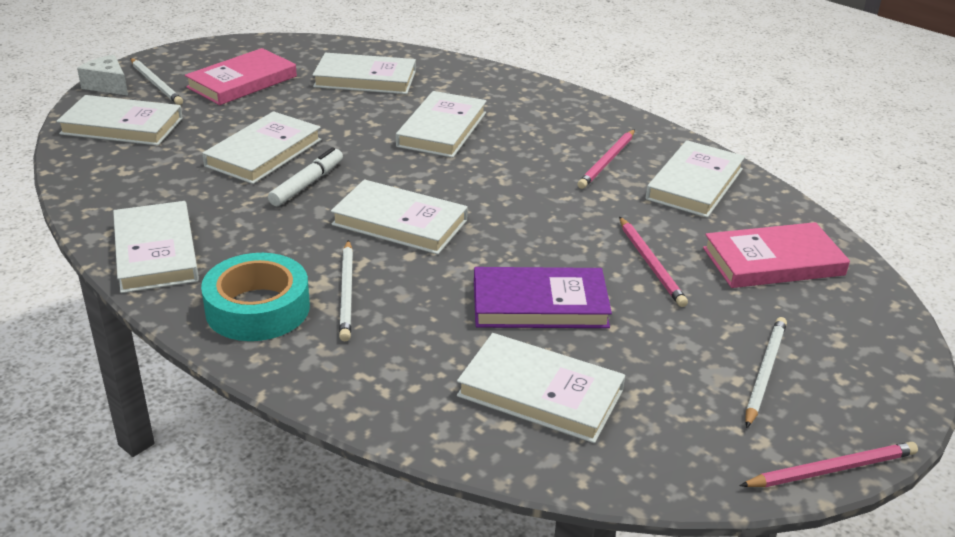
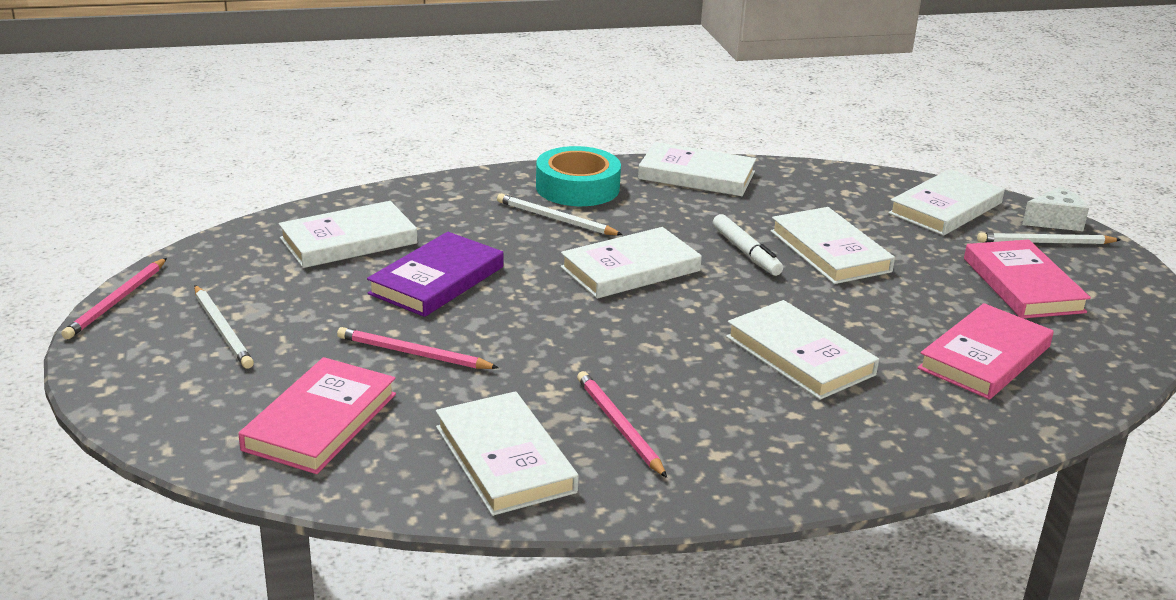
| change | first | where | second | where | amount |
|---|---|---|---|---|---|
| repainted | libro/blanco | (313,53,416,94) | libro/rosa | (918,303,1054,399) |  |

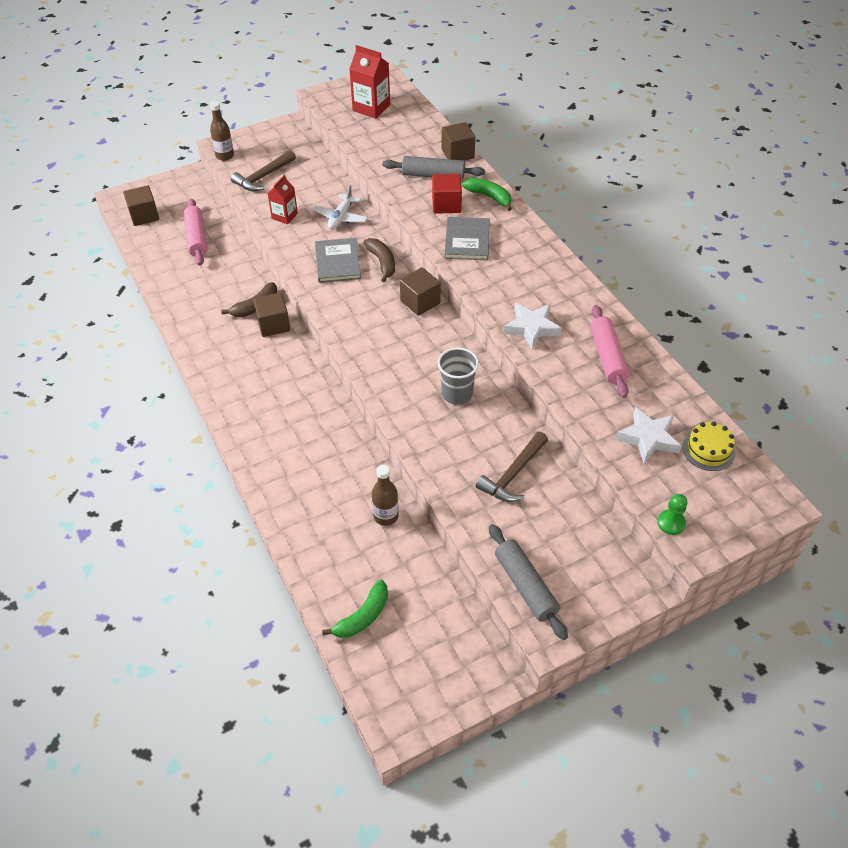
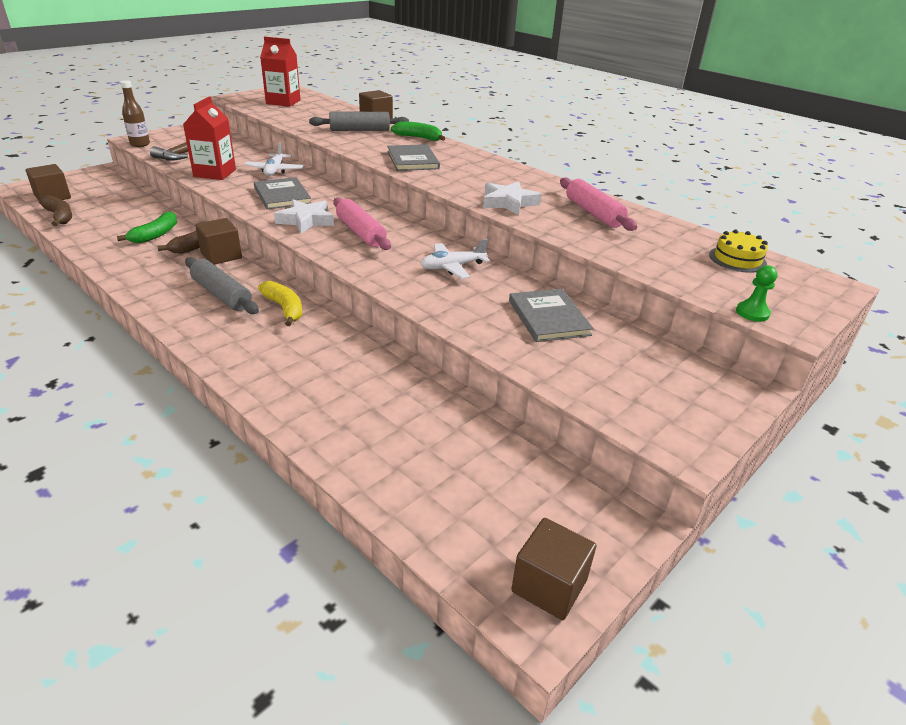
| change | first | where | second | where | amount |
|---|---|---|---|---|---|
| shifted | plátano/marrón | (363,238,395,282) |  | (39,195,72,226) |  |
| shifted | plátano/verde | (322,580,388,638) |  | (117,211,177,243) |  |
| scaled | cartón de leche/rojo | (268,175,298,224) |  | (183,96,236,180) | x1.57 |
| shifted | rodillo/gris | (489,524,568,640) |  | (185,257,259,314) |  |
| new |  |  | plátano/amarillo | (258,281,302,326) |  |
| shifted | estrella/blanco | (616,407,681,463) |  | (274,199,334,234) |  |
| shifted | rodillo/rosa | (184,199,207,266) |  | (333,197,391,250) |  |
| swapped | vaso/gris | (438,348,479,405) | avión/blanco | (420,239,490,279) |  |
| swapped | martillo/marrón | (476,432,548,502) | libro/gris | (509,289,594,342) |  |
| shifted | cubo/marrón | (400,267,441,316) |  | (511,518,596,620) |  |
| gone | botella/marrón | (372,465,399,526) |  |  |  |
| gone | cubo/rojo | (432,174,462,214) |  |  |  |

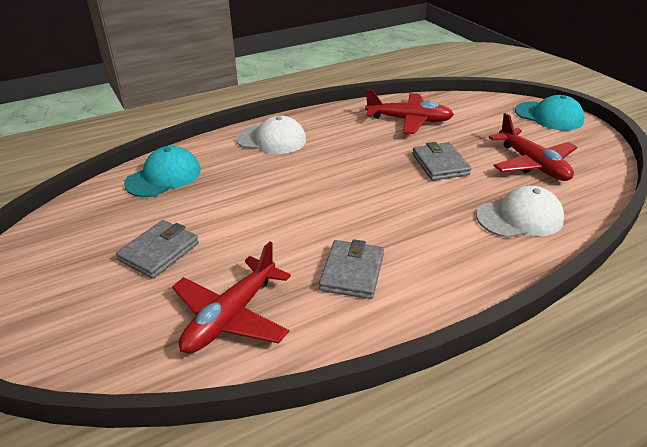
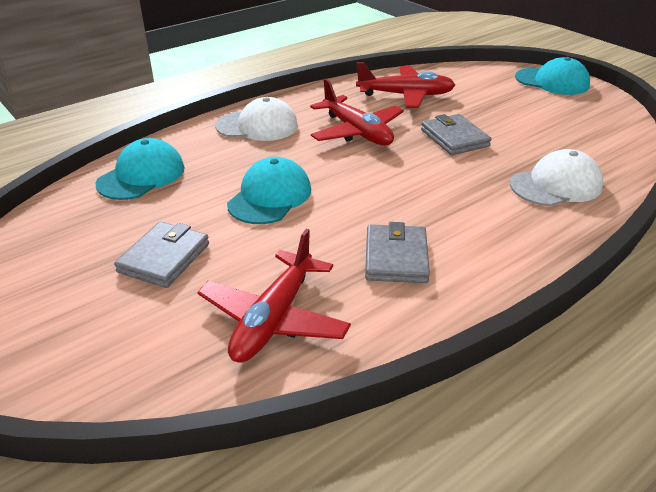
| change | first | where | second | where | amount |
|---|---|---|---|---|---|
| new |  |  | gorra/turquesa | (227,157,311,224) |  |
| shifted | avión/rojo | (489,113,577,181) |  | (310,79,404,146) |  |

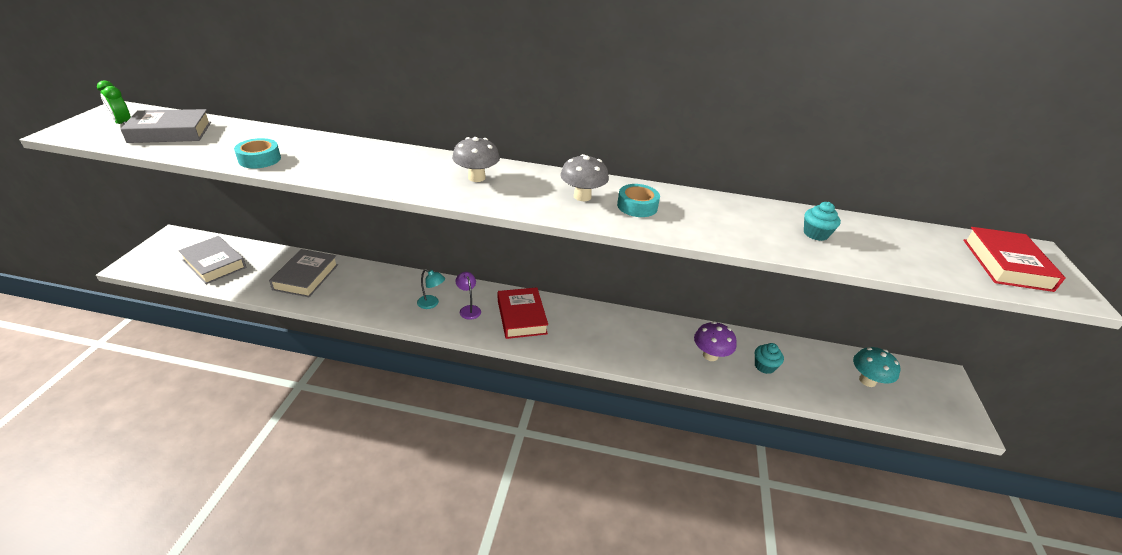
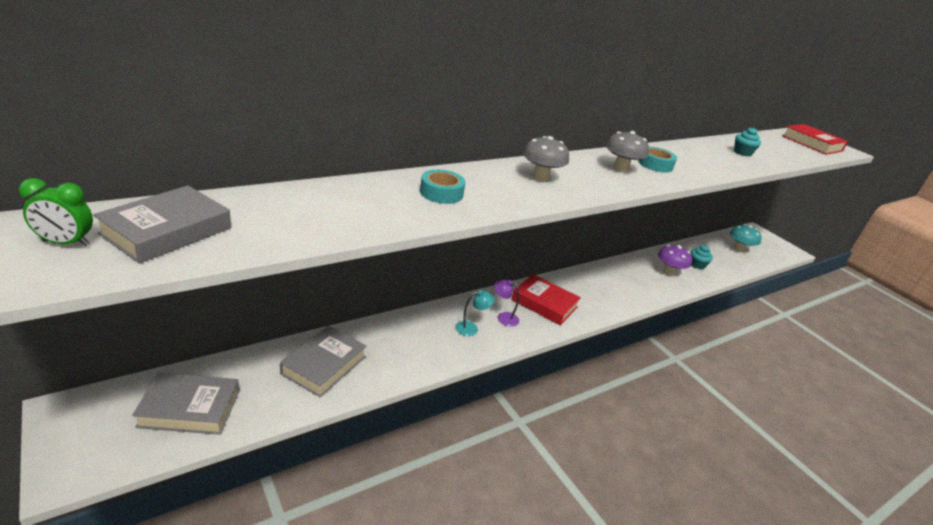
| change | first | where | second | where | amount |
|---|---|---|---|---|---|
| rotated | libro/gris | (269,249,338,297) |  | (280,326,366,397) | 60 degrees clockwise |
| shifted | cinta adhesiva/turquesa | (234,138,281,168) |  | (420,170,466,204) |  |

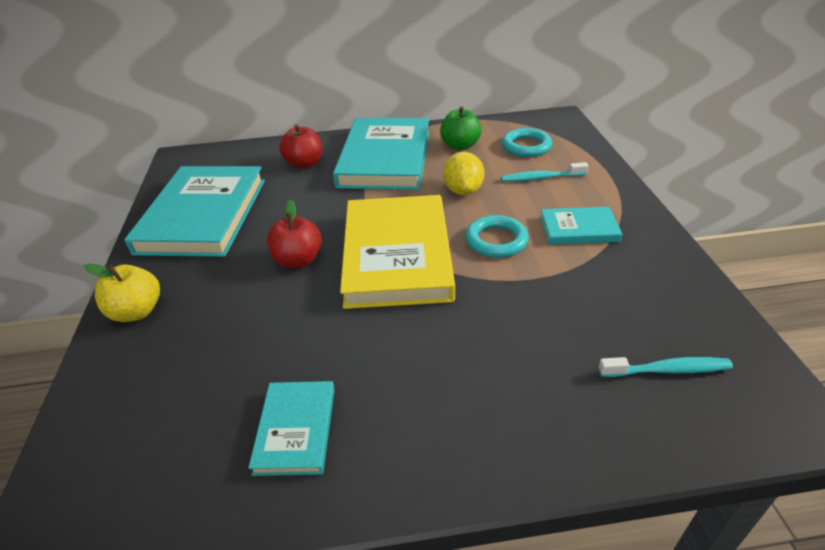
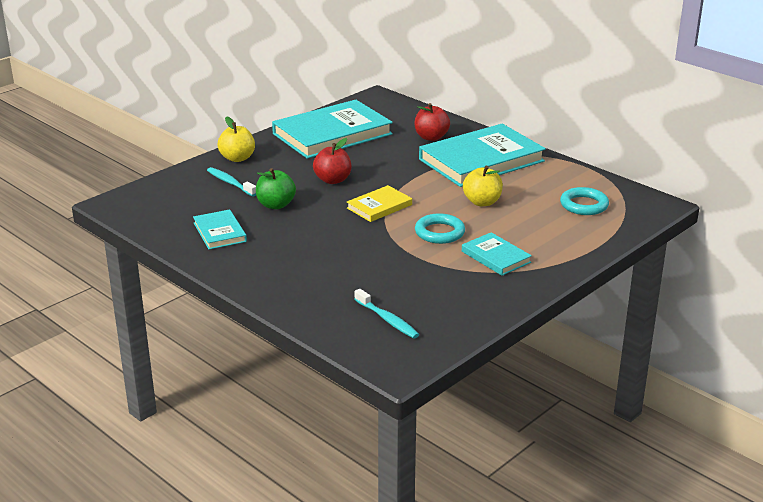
| change | first | where | second | where | amount |
|---|---|---|---|---|---|
| rotated | libro/turquesa | (248,381,335,476) |  | (193,209,247,249) | 75 degrees counterclockwise |
| shifted | cepillo de dientes/turquesa | (501,162,588,182) |  | (207,167,256,197) |  |
| shifted | manzana/verde | (440,106,482,150) |  | (256,168,296,209) |  |
| scaled | libro/amarillo | (340,195,455,309) |  | (347,185,412,222) | x0.49 |
| swapped | limón/amarillo | (443,151,484,195) | manzana/amarillo | (463,165,503,206) |  |

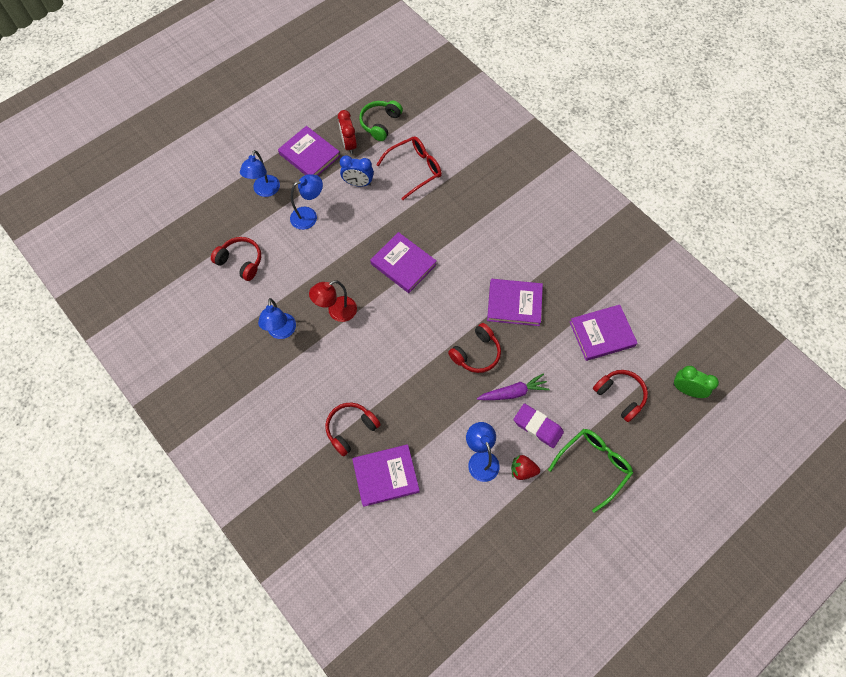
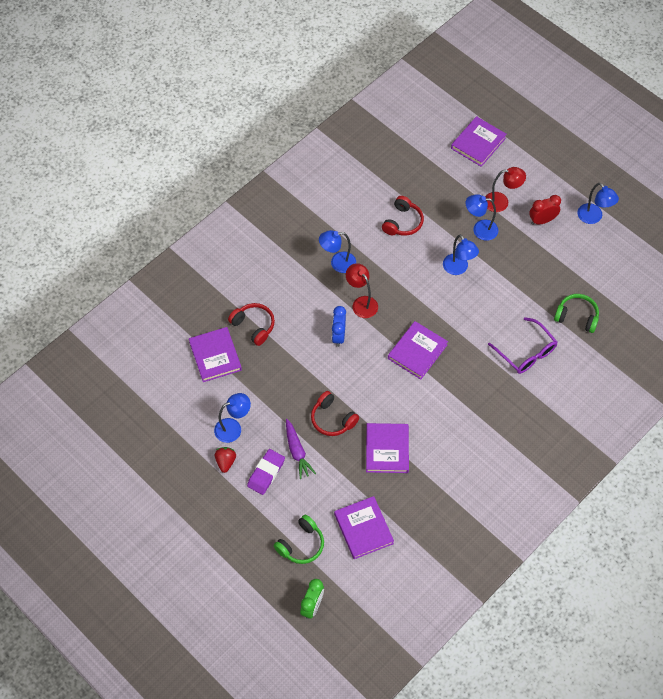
| change | first | where | second | where | amount |
|---|---|---|---|---|---|
| repainted | auriculares/rojo | (593,370,648,422) | auriculares/verde | (274,515,324,564) |  |
| shifted | despertador/azul | (340,155,374,187) |  | (332,306,346,347) |  |
| shifted | libro/morado | (278,126,340,176) |  | (451,116,507,167) |  |
| new |  |  | lámpara/rojo | (485,167,526,212) |  |
| repainted | gafas/rojo | (376,136,442,200) | gafas/morado | (488,317,558,374) |  |
| shifted | despertador/rojo | (338,110,357,154) |  | (529,195,561,225) |  |
| new |  |  | lámpara/azul | (577,183,619,224) |  |
| gone | gafas/verde | (548,429,633,513) |  |  |  |

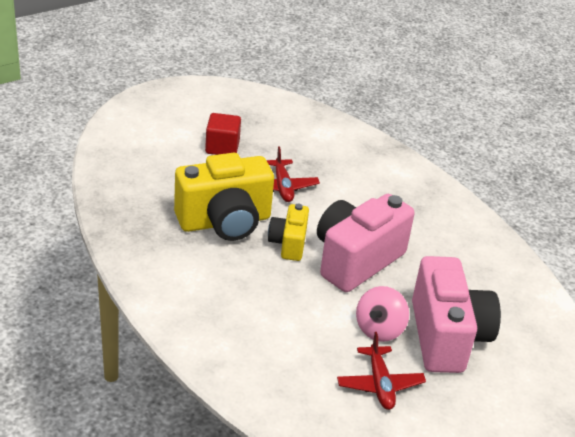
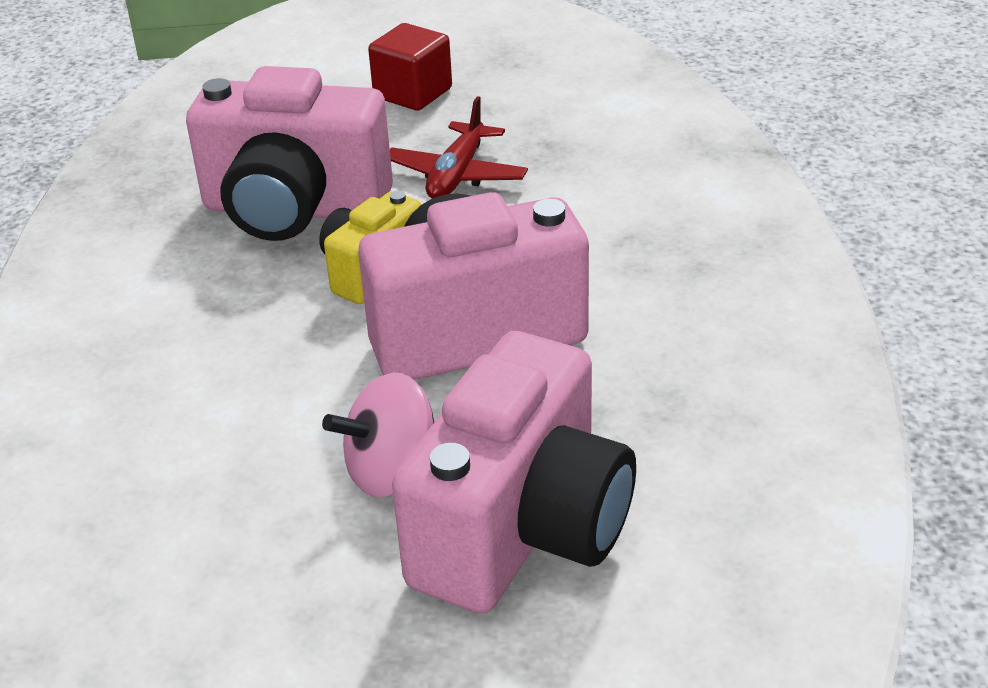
| change | first | where | second | where | amount |
|---|---|---|---|---|---|
| repainted | cámara/amarillo | (174,153,274,241) | cámara/rosa | (186,66,393,241) |  |
| gone | avión/rojo | (337,332,426,410) |  |  |  |

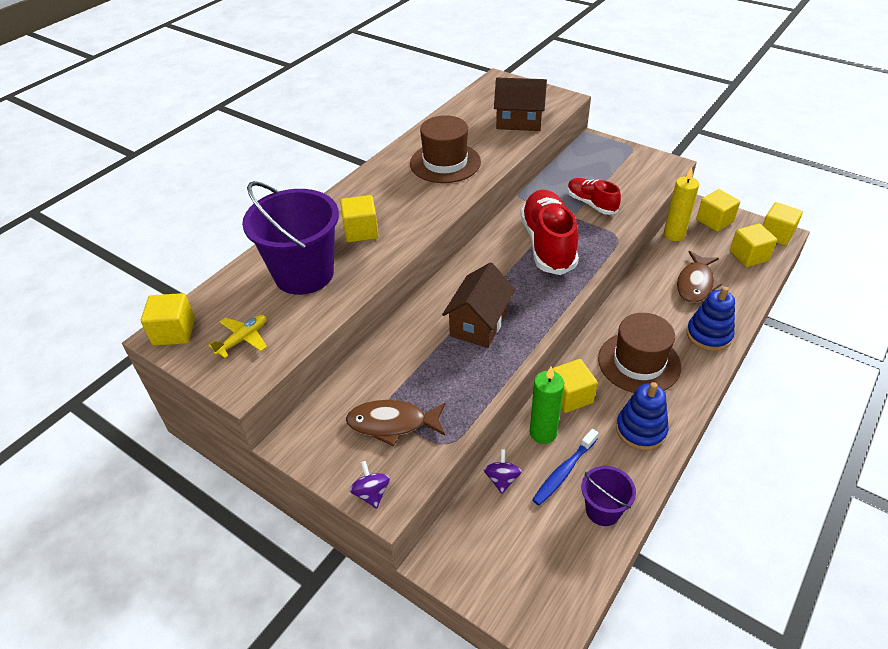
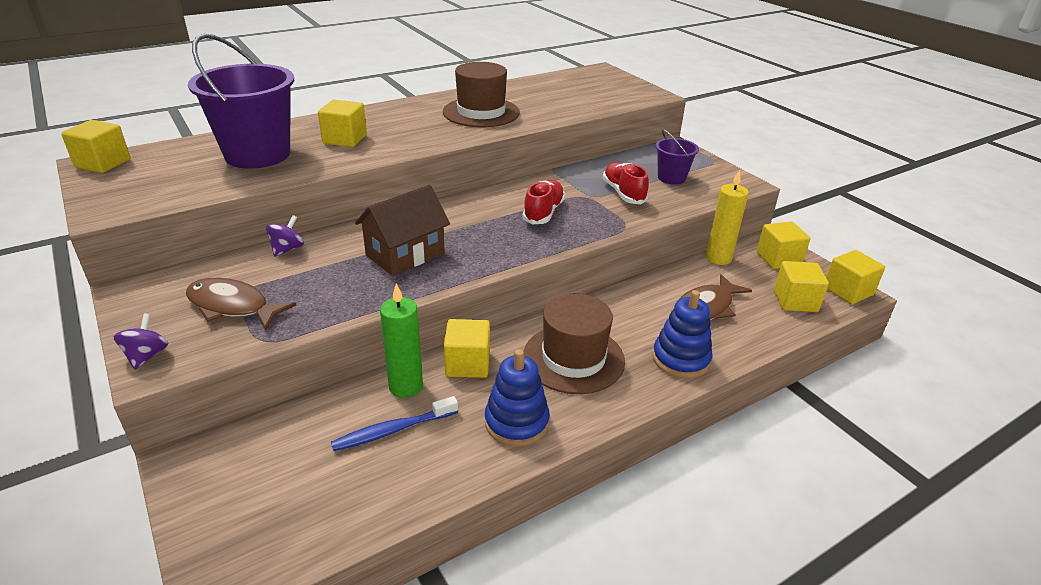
| change | first | where | second | where | amount |
|---|---|---|---|---|---|
| shifted | peonza/morado | (484,449,522,494) |  | (266,215,304,257) |  |
| scaled | zapato/rojo | (520,190,579,275) |  | (522,180,565,225) | x0.57 |
| shifted | balde/morado | (581,466,636,526) |  | (656,129,699,185) |  |
| gone | avión/amarillo | (208,315,267,358) |  |  |  |
| gone | casa/marrón | (494,78,547,131) |  |  |  |

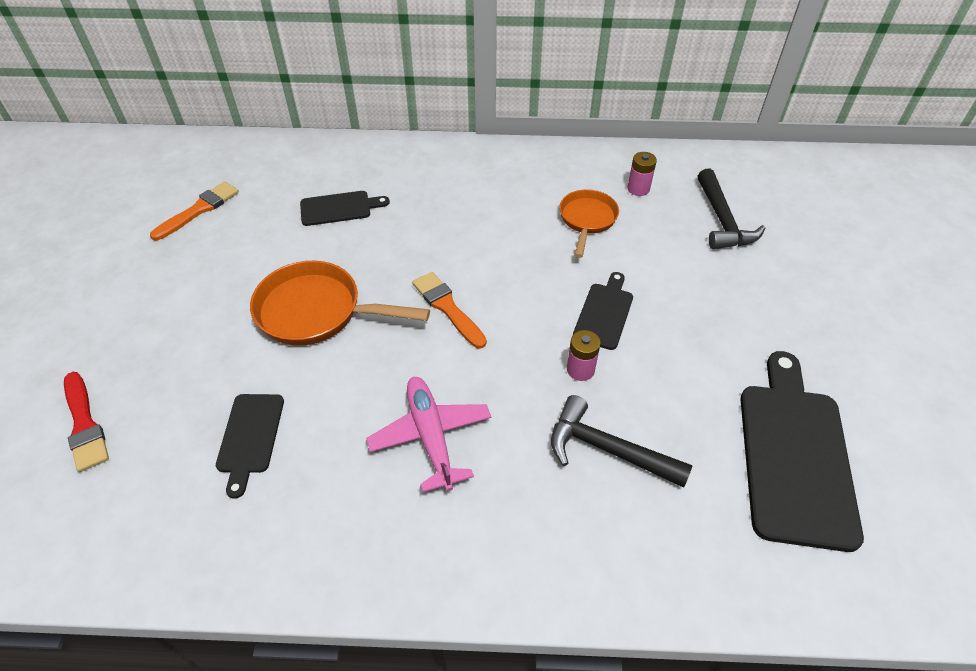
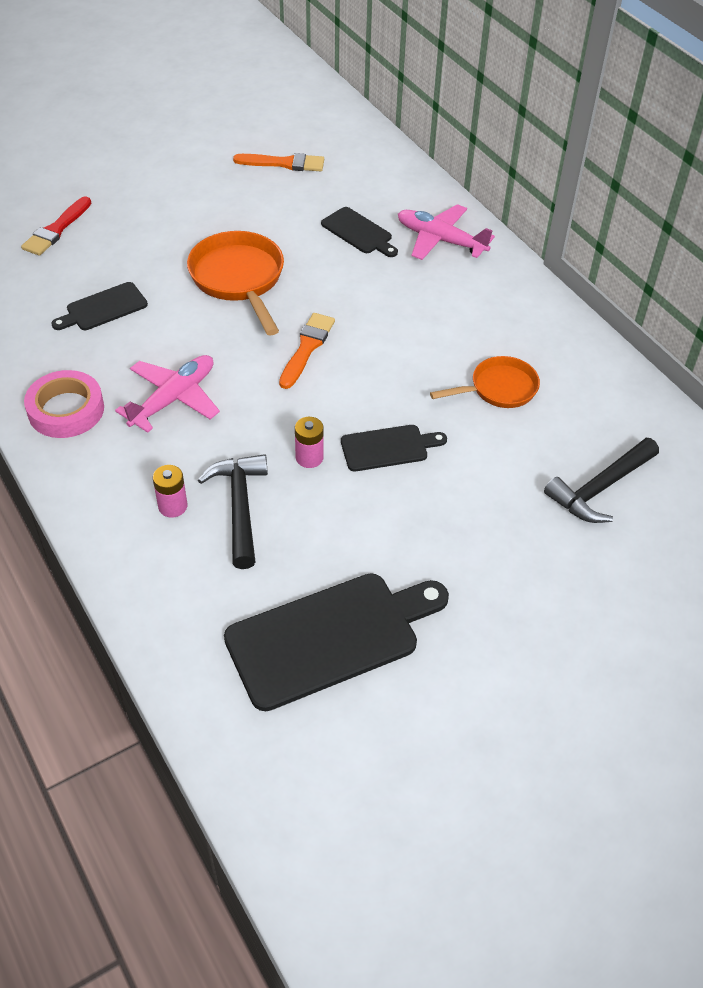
| change | first | where | second | where | amount |
|---|---|---|---|---|---|
| new |  |  | cinta adhesiva/rosa | (24,370,104,438) |  |
| shifted | pila/rosa | (627,152,657,196) |  | (153,465,187,518) |  |
| new |  |  | avión/rosa | (398,204,495,260) |  |

